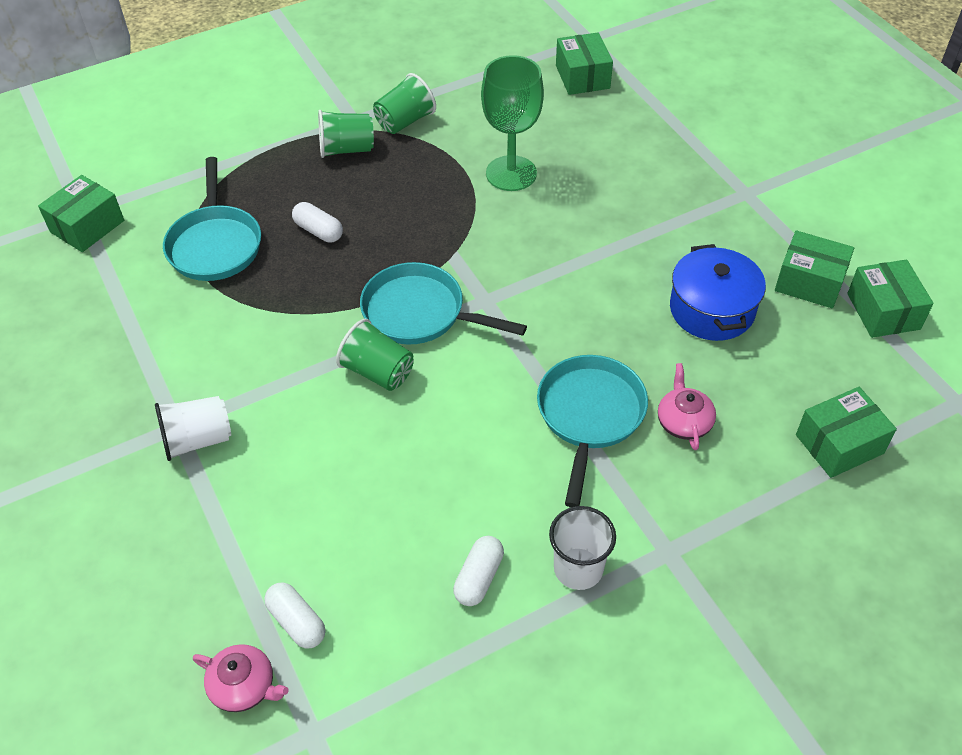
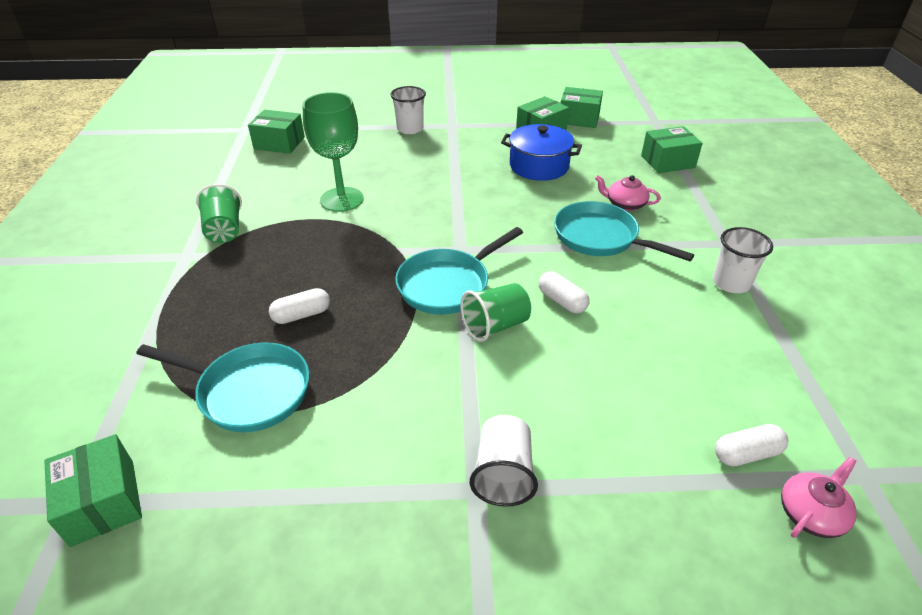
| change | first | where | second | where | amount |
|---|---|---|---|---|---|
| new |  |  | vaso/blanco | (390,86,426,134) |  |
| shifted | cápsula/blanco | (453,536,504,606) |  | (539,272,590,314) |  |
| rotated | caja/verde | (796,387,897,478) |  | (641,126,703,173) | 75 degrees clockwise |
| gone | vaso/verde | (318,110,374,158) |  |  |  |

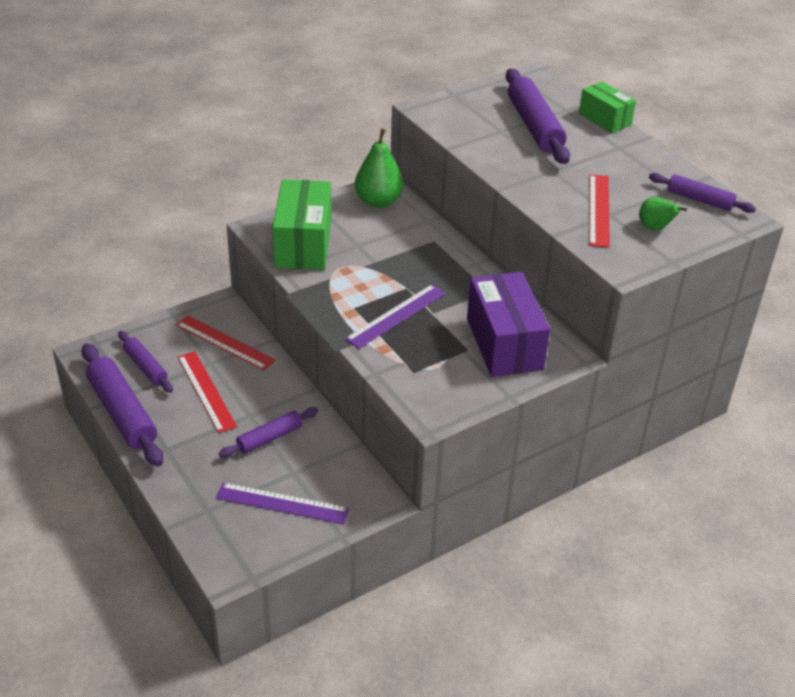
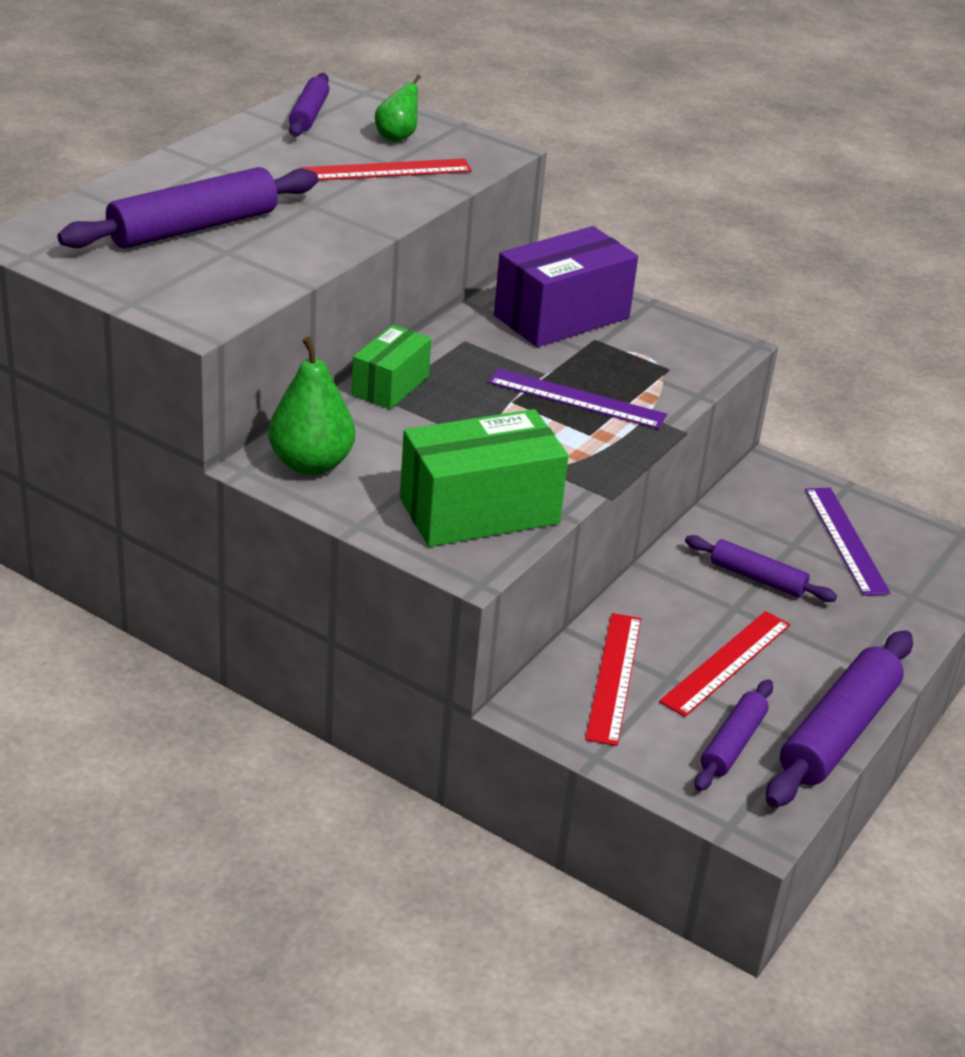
| change | first | where | second | where | amount |
|---|---|---|---|---|---|
| shifted | caja/verde | (579,82,636,133) |  | (352,325,431,409) |  |

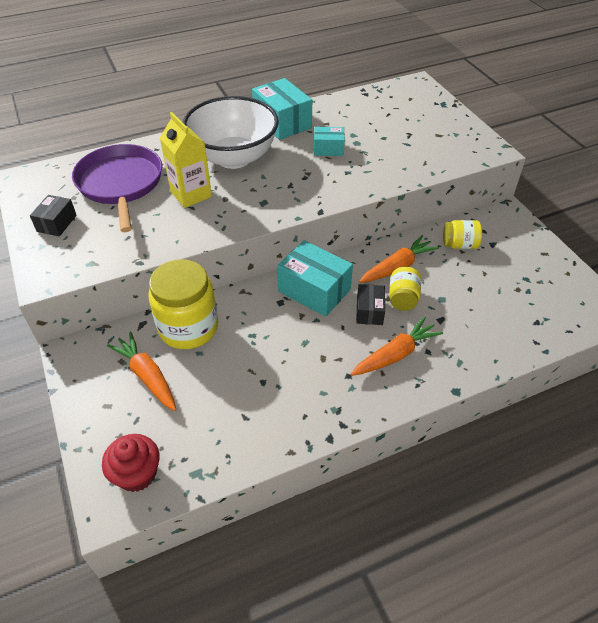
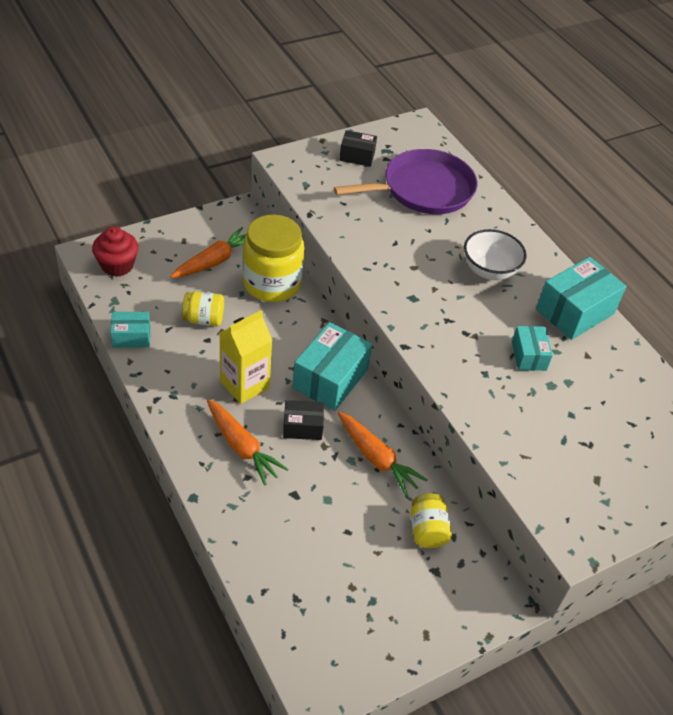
| change | first | where | second | where | amount |
|---|---|---|---|---|---|
| new |  |  | caja/turquesa | (110,312,151,348) |  |
| shifted | tarro/amarillo | (389,267,421,311) |  | (182,291,224,326) |  |
| shifted | cartón de leche/amarillo | (160,112,212,208) |  | (220,310,272,404) |  |
| scaled | cuenco/blanco | (183,96,279,169) |  | (464,229,527,280) | x0.58 |

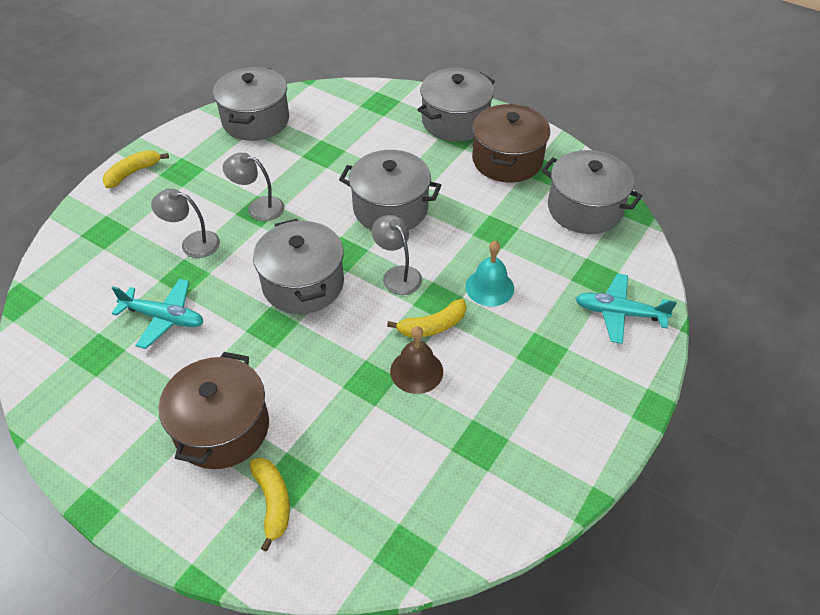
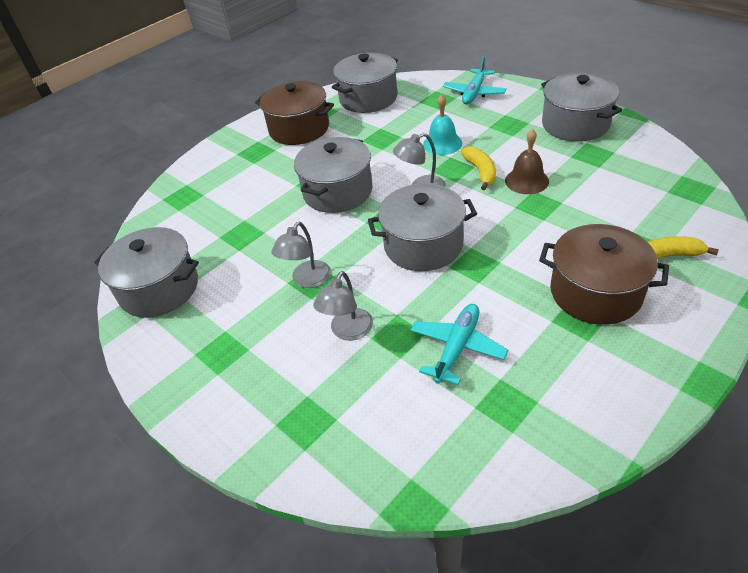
| change | first | where | second | where | amount |
|---|---|---|---|---|---|
| shifted | olla/gris | (417,68,495,142) |  | (541,73,622,142) |  |
| gone | plátano/amarillo | (103,150,169,188) |  |  |  |

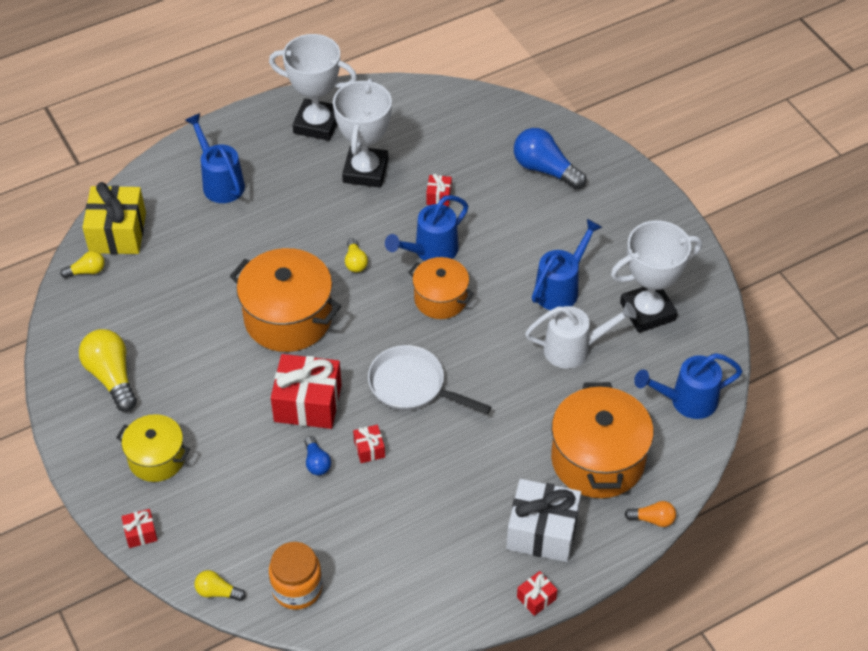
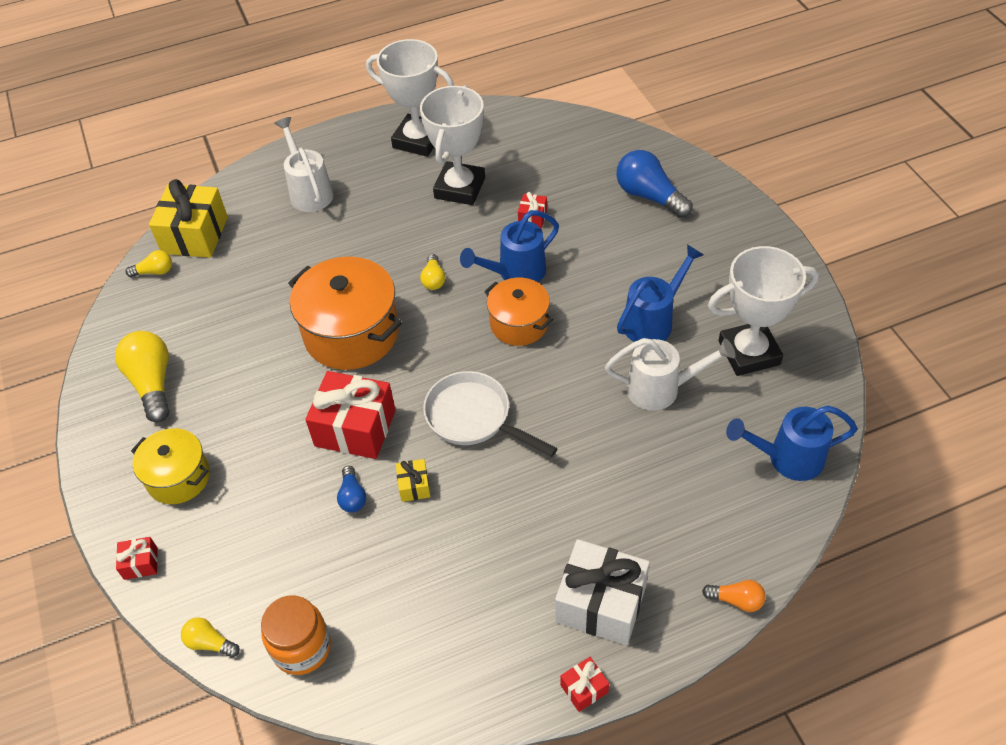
| change | first | where | second | where | amount |
|---|---|---|---|---|---|
| repainted | regadera/azul | (185,113,245,203) | regadera/blanco | (274,117,334,212) |  |
| repainted | regalo/rojo | (353,425,385,463) | regalo/amarillo | (396,459,430,502) |  |
| gone | olla/naranja | (551,382,654,498) |  |  |  |

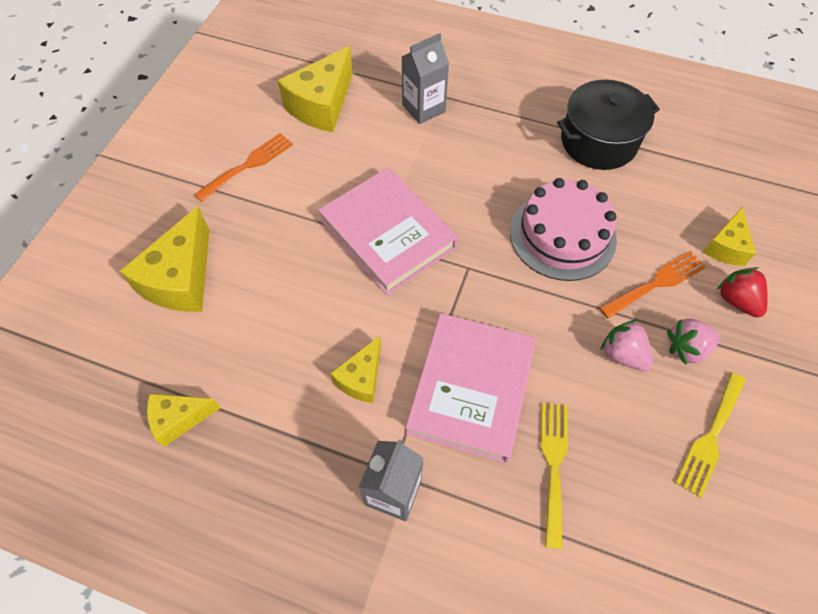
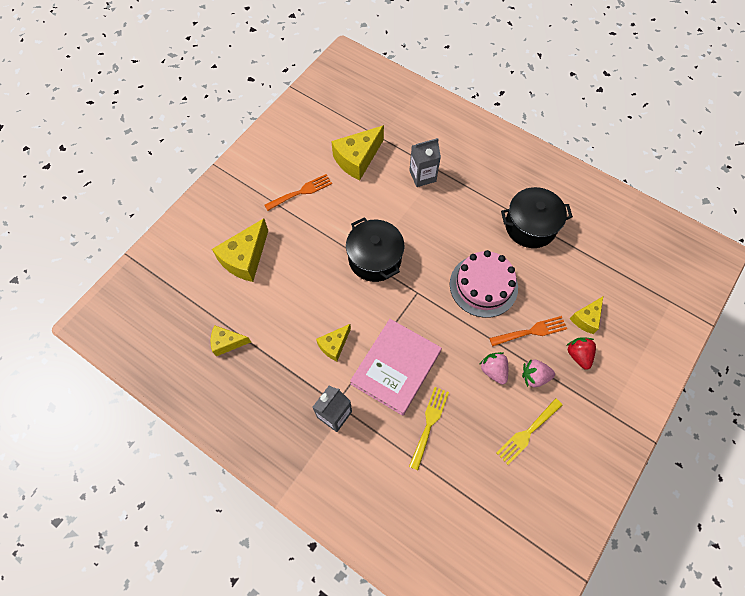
| change | first | where | second | where | amount |
|---|---|---|---|---|---|
| swapped | libro/rosa | (318,167,458,295) | olla/negro | (346,217,404,282) |  |

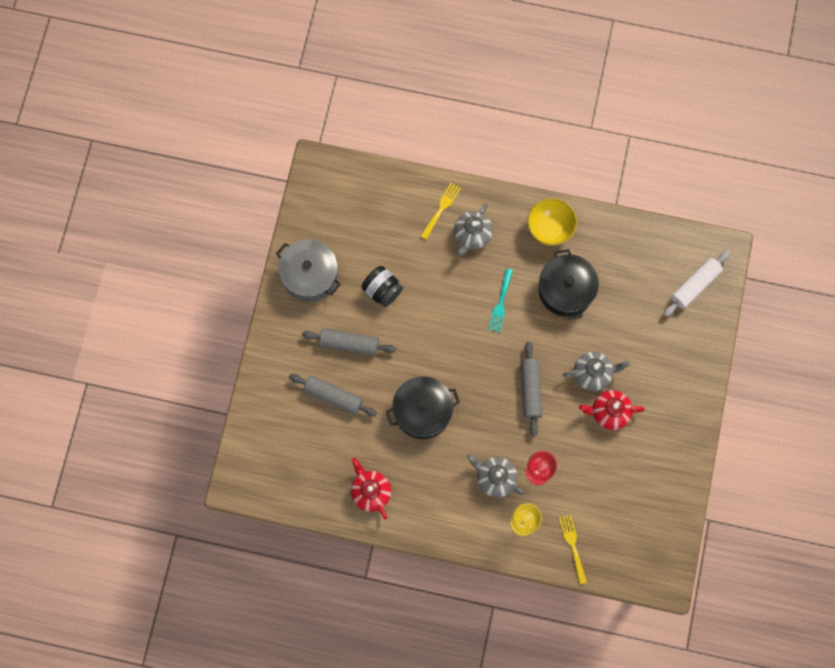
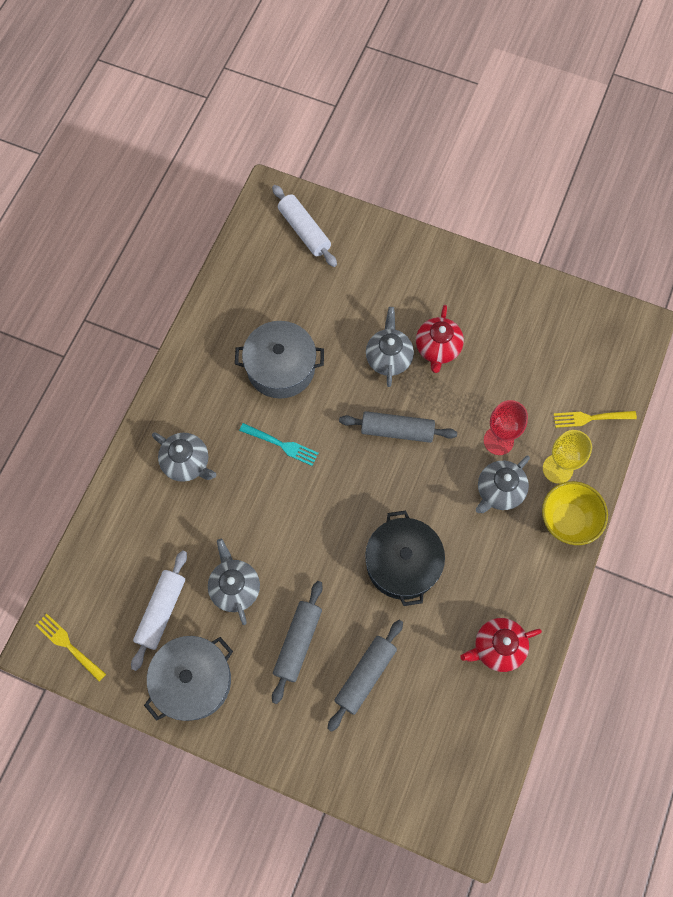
| change | first | where | second | where | amount |
|---|---|---|---|---|---|
| shifted | tenedor/amarillo | (420,183,461,240) |  | (35,614,106,682) |  |
| new |  |  | rodillo/blanco | (131,550,187,671) |  |
| swapped | tarro/negro | (362,266,403,307) | tetera/gris | (208,539,260,625) |  |
| repainted | olla/negro | (538,249,599,320) | olla/gris | (235,321,324,399) |  |
| shifted | cuenco/amarillo | (527,198,577,246) |  | (542,481,608,545) |  |

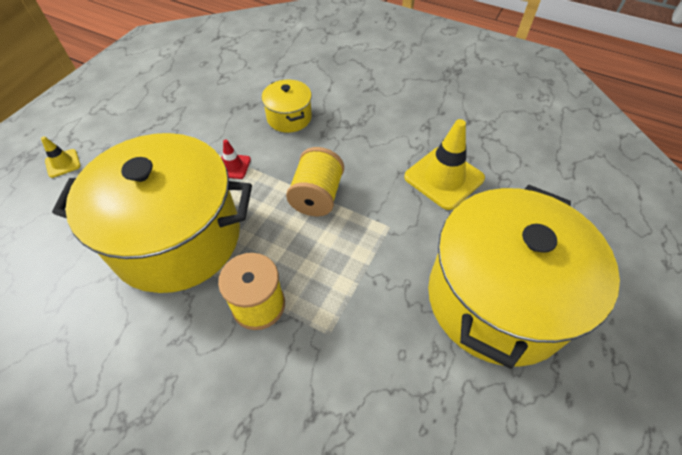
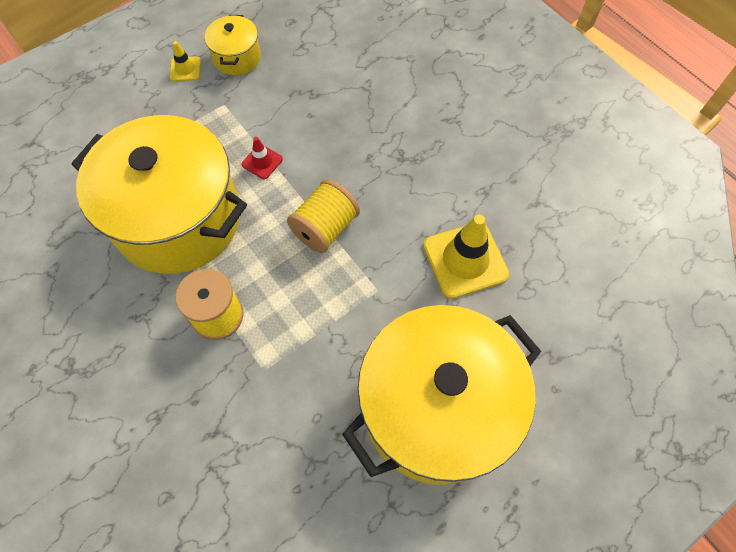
| change | first | where | second | where | amount |
|---|---|---|---|---|---|
| shifted | cono de tráfico/amarillo | (41,136,81,178) |  | (170,41,201,81) |  |
| shifted | olla/amarillo | (262,79,312,133) |  | (205,15,261,75) |  |

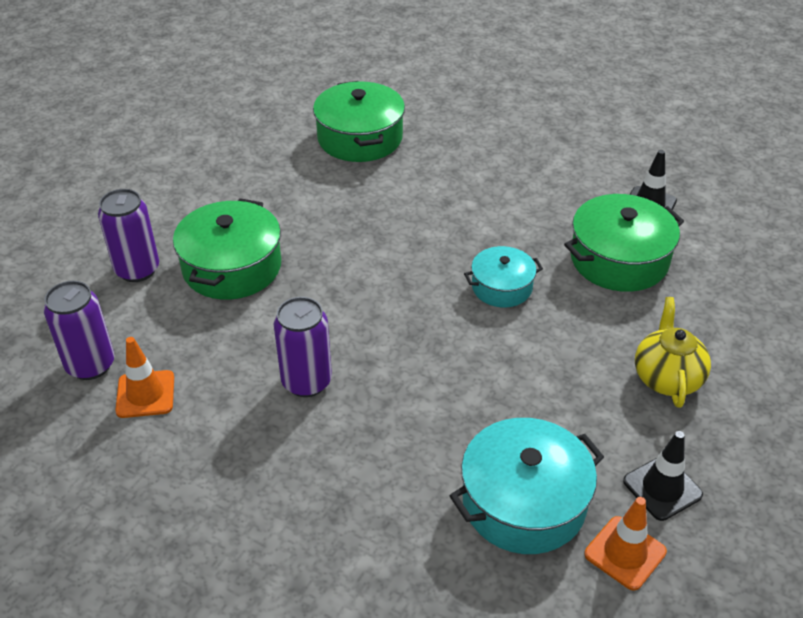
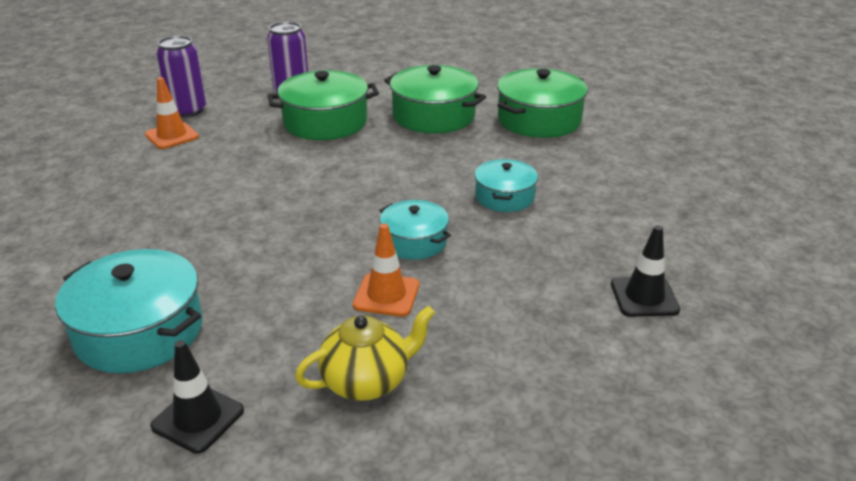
| change | first | where | second | where | amount |
|---|---|---|---|---|---|
| shifted | cono de tráfico/naranja | (584,497,667,591) |  | (353,223,419,317) |  |
| shifted | olla/verde | (564,194,684,292) |  | (384,65,486,134) |  |
| new |  |  | olla/turquesa | (475,159,538,212) |  |
| gone | lata/morado | (274,297,332,397) |  |  |  |

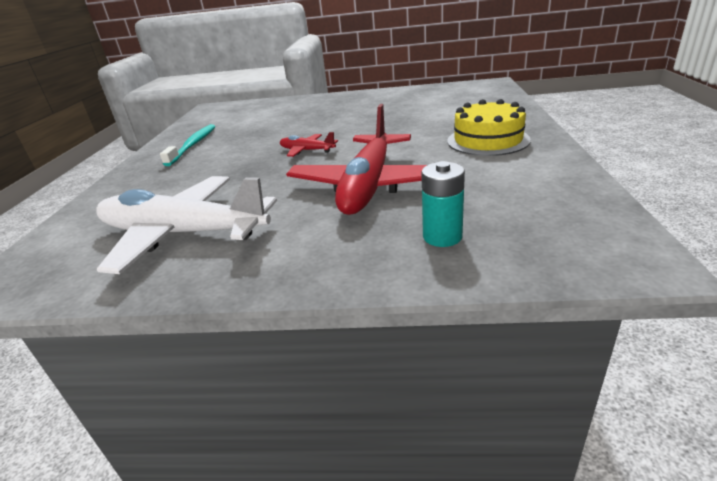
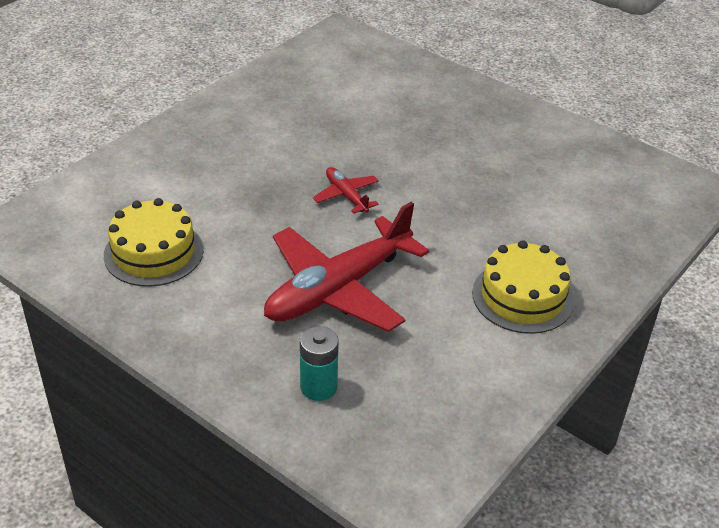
| change | first | where | second | where | amount |
|---|---|---|---|---|---|
| swapped | avión/blanco | (96,176,277,274) | tarta/amarillo | (104,198,203,287) |  |
| gone | cepillo de dientes/turquesa | (160,124,215,166) |  |  |  |

